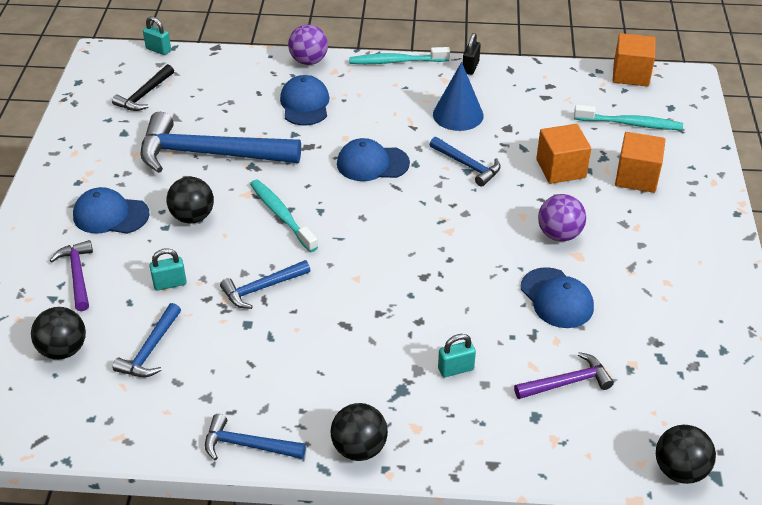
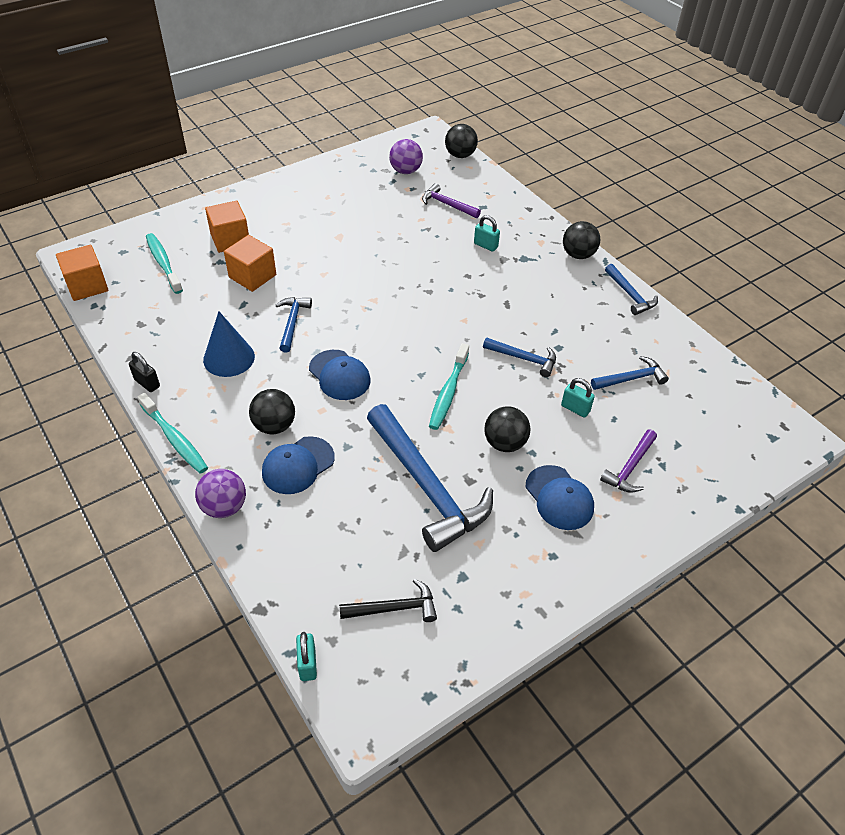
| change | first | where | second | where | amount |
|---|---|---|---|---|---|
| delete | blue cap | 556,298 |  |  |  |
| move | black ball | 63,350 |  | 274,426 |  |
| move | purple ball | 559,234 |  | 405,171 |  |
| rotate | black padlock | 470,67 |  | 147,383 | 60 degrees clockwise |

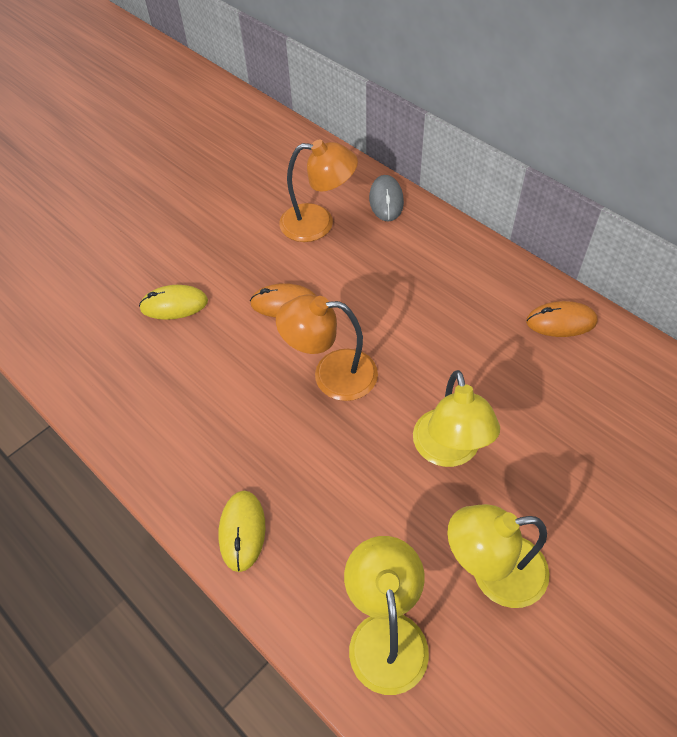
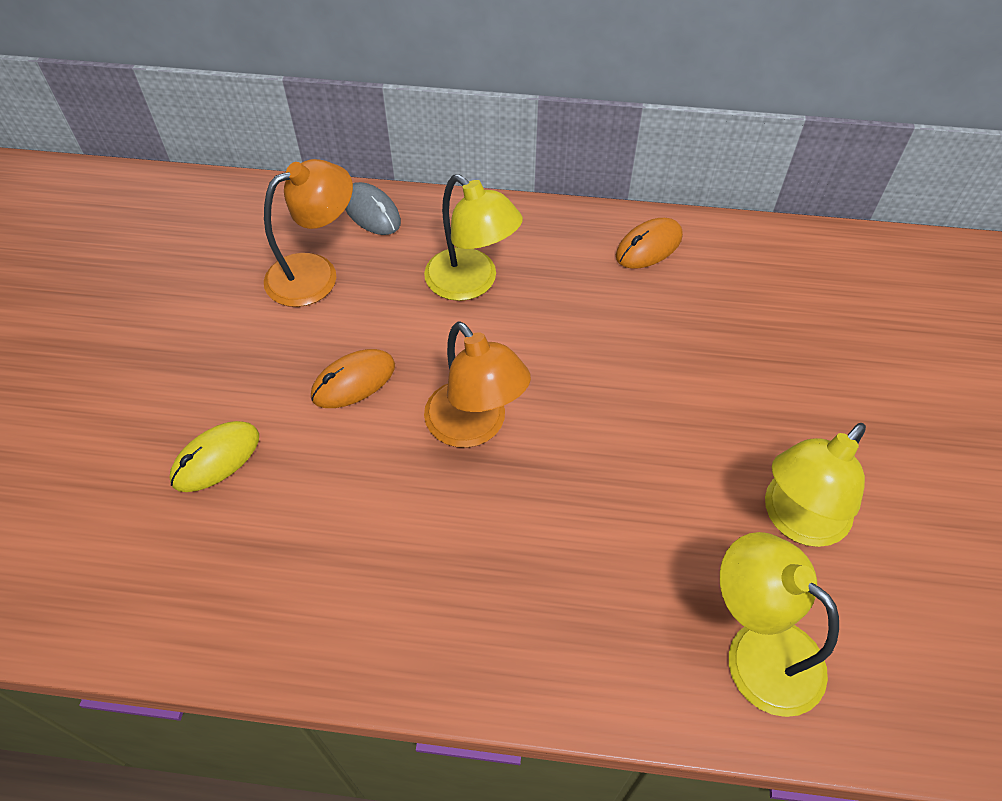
| change | first | where | second | where | amount |
|---|---|---|---|---|---|
| delete | yellow mouse | 242,531 |  |  |  |
| move | yellow lamp | 449,451 |  | 471,283 |  |
| rotate | orange lamp | 331,374 |  | 475,427 | 90 degrees counterclockwise |

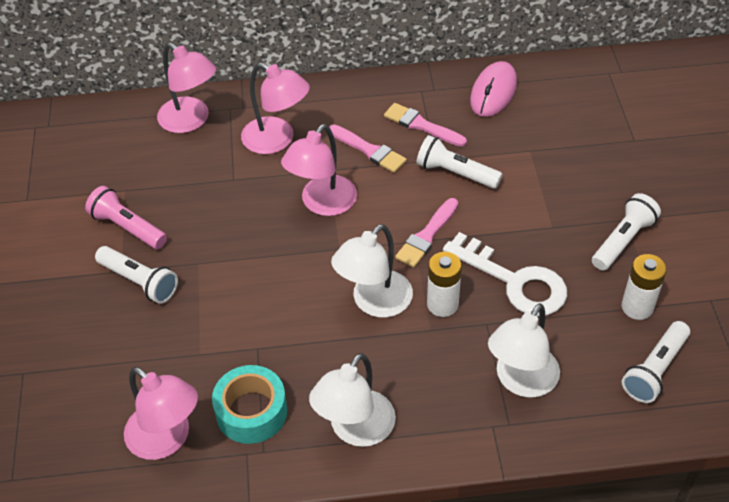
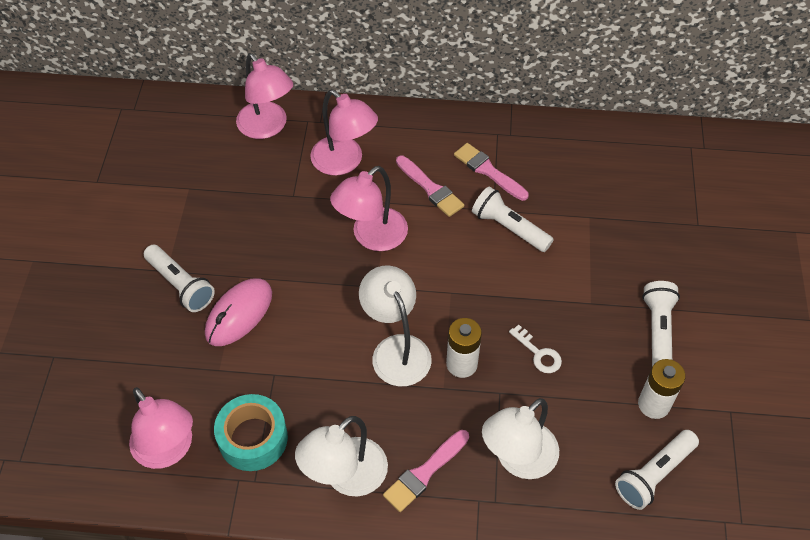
| change | first | where | second | where | amount |
|---|---|---|---|---|---|
| delete | pink flashlight | 127,227 |  |  |  |
| move | pink brush | 427,236 |  | 424,473 |  |
| move | pink mouse | 493,92 |  | 239,314 |  |
| rotate | white lamp | 374,302 |  | 396,349 | 105 degrees clockwise |
| rotate | white flashlight | 623,240 |  | 658,331 | 45 degrees counterclockwise |
| resize | white key | 515,281 |  | 538,353 | x0.47 |

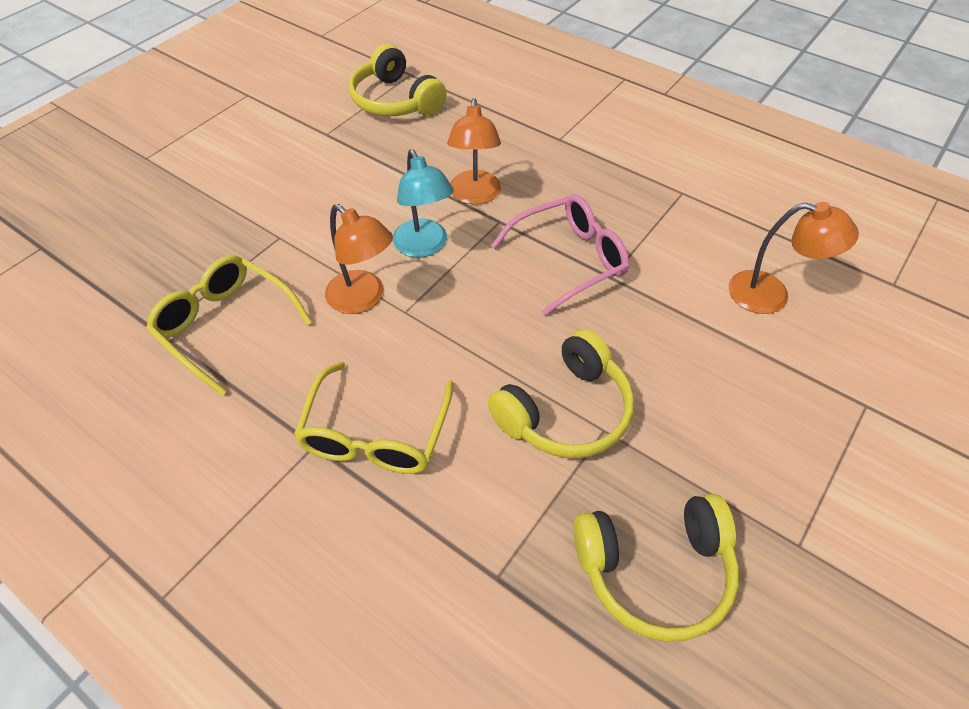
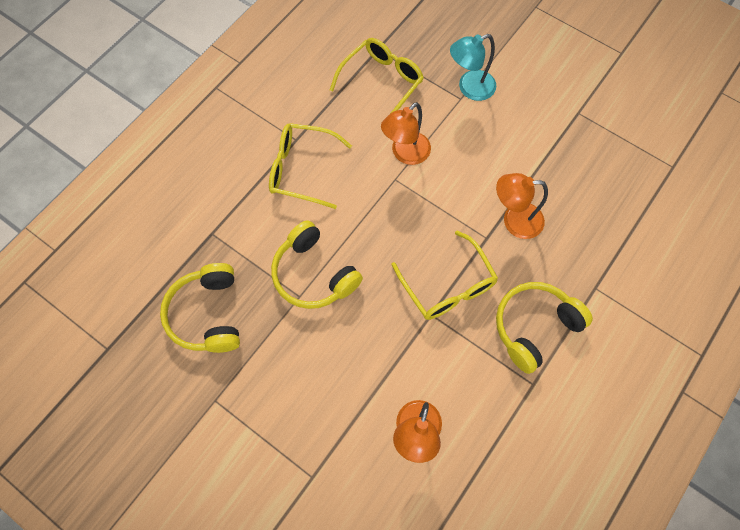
| change | first | where | second | where | amount |
|---|---|---|---|---|---|
| move | yellow headphones | 395,101 |  | 534,327 |  |
| move | turquoise lamp | 424,246 |  | 469,88 |  |
| recolor | pink glasses | 570,259 | yellow glasses | 448,286 |  |

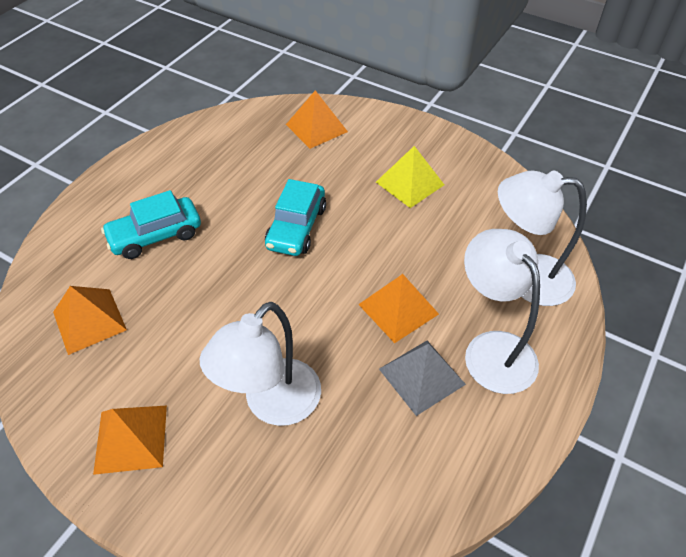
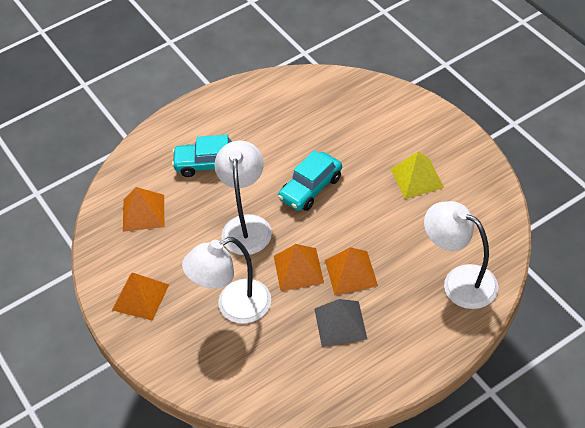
| change | first | where | second | where | amount |
|---|---|---|---|---|---|
| move | orange pyramid | 316,128 |  | 298,269 |  |
| move | white lamp | 492,349 |  | 247,225 |  |

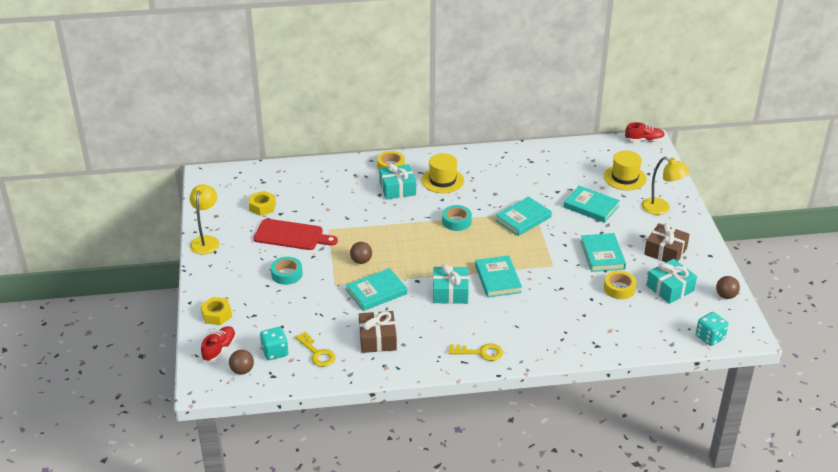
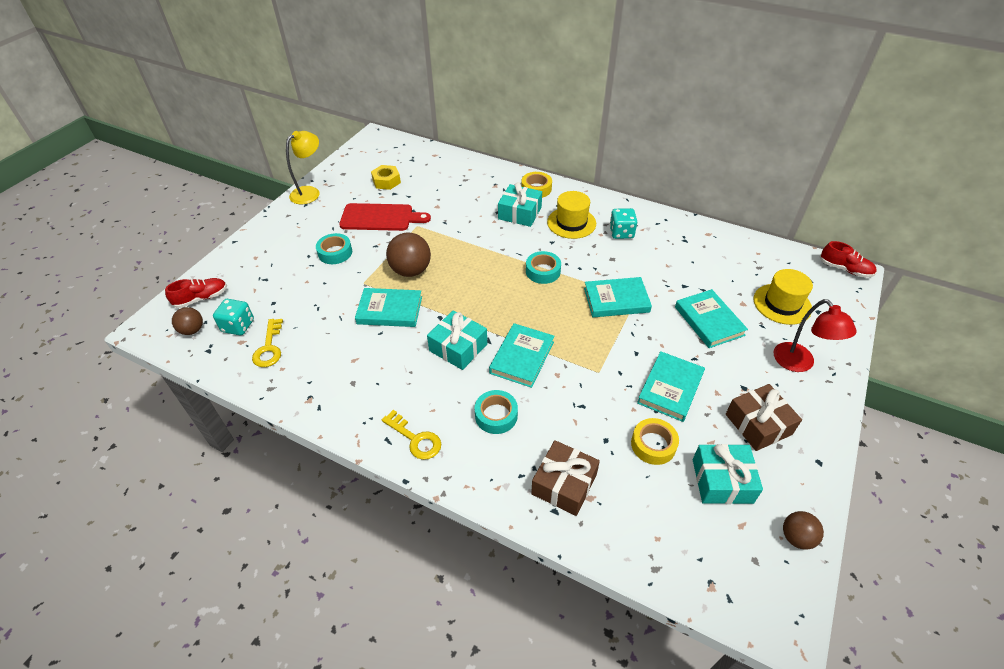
| change | first | where | second | where | amount |
|---|---|---|---|---|---|
| delete | yellow nut | 216,315 |  |  |  |
| insert |  |  | turquoise tape | 496,415 |  |
| move | brown gift | 377,339 |  | 564,484 |  |
| move | turquoise dice | 710,337 |  | 621,233 |  |
| recolor | yellow lamp | 661,208 | red lamp | 799,363 |  |
| rotate | red cutting board | 291,235 |  | 380,217 | 45 degrees counterclockwise |
| resize | brown ball | 361,261 |  | 411,270 | x1.71 |

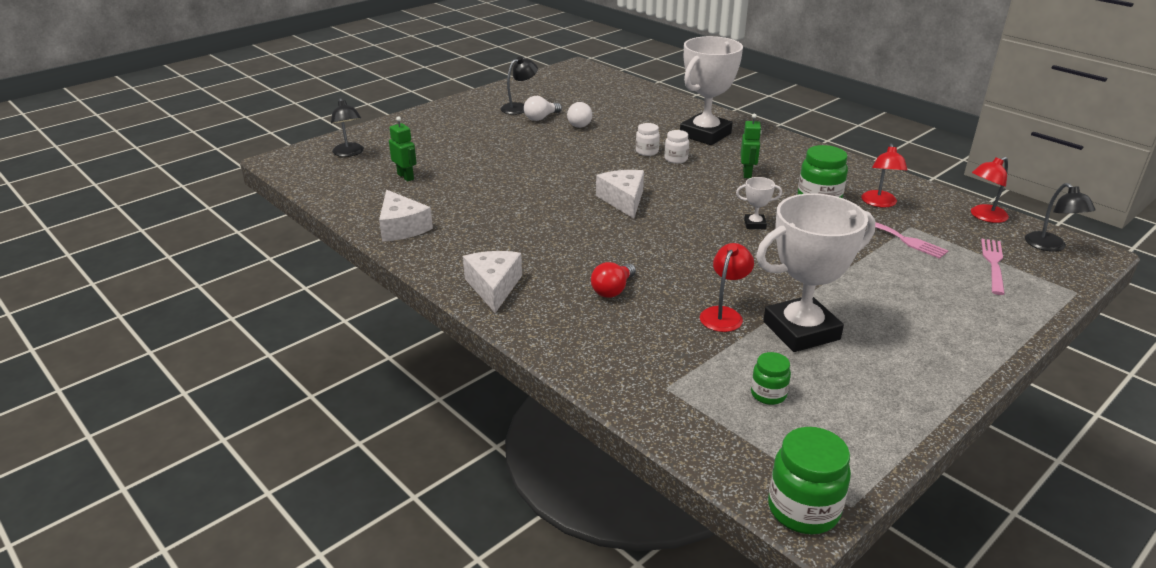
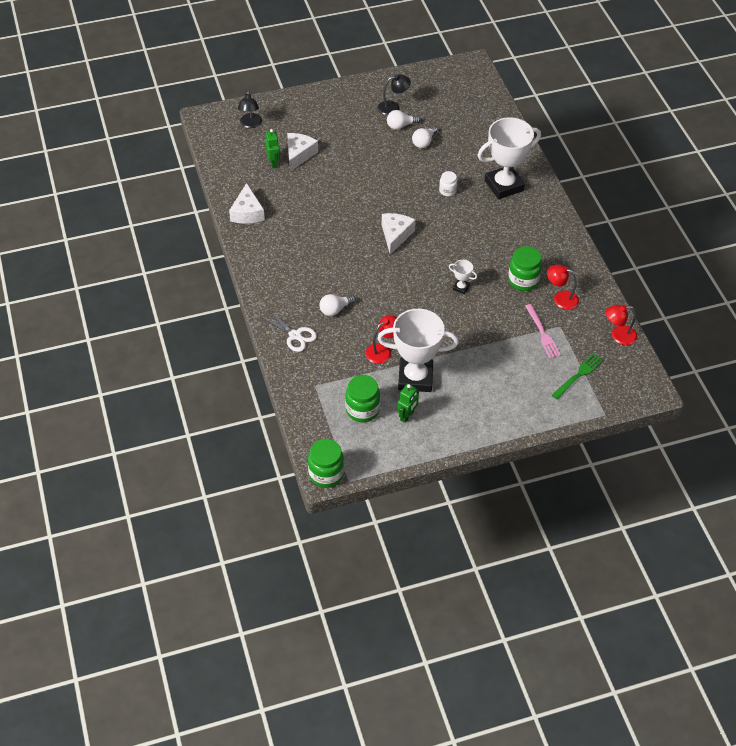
| change | first | where | second | where | amount |
|---|---|---|---|---|---|
| delete | white jar | 676,159 |  |  |  |
| delete | black lamp | 1050,246 |  |  |  |
| insert |  |  | white scissors | 295,335 |  |
| move | white cheese | 494,287 |  | 299,155 |  |
| move | green robot | 747,173 |  | 407,416 |  |
| recolor | red light bulb | 613,290 | white light bulb | 335,309 |  |
| recolor | pink fork | 993,264 | green fork | 578,375 |  |
| rotate | red lamp | 879,203 |  | 560,298 | 75 degrees clockwise |
| resize | green jar | 768,394 |  | 362,410 | x1.71 |

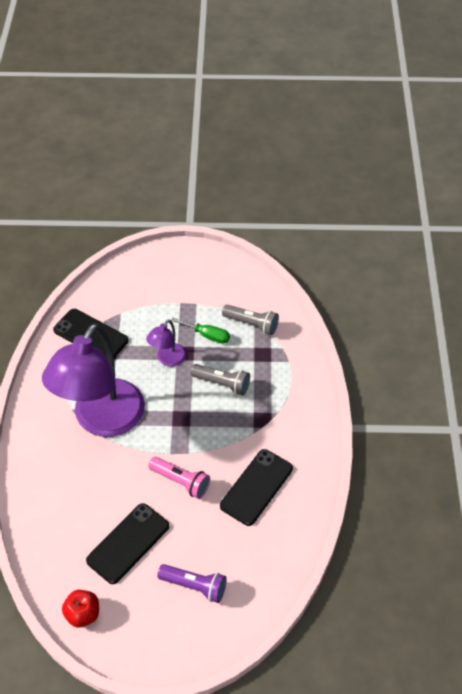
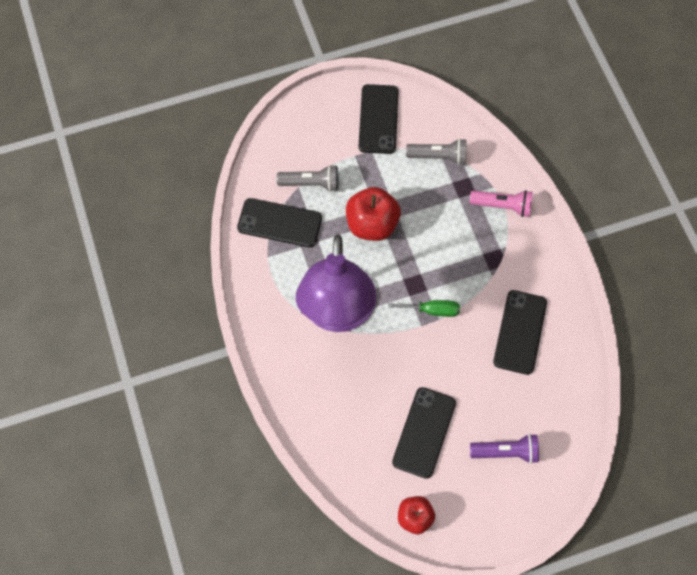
| change | first | where | second | where | amount |
|---|---|---|---|---|---|
| insert |  |  | black phone | 378,119 |  |
| move | pink flashlight | 181,481 |  | 502,206 |  |
| move | green screwdriver | 207,335 |  | 432,310 |  |
| move | grey flashlight | 222,384 |  | 311,183 |  |
| replace | purple lamp | 168,359 | red apple | 372,224 |  |

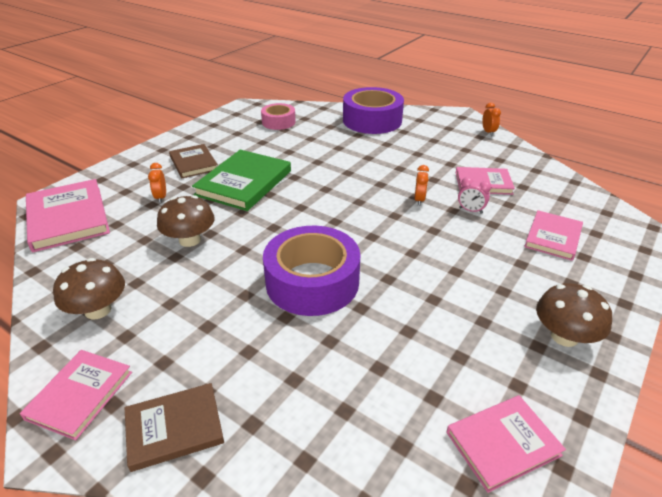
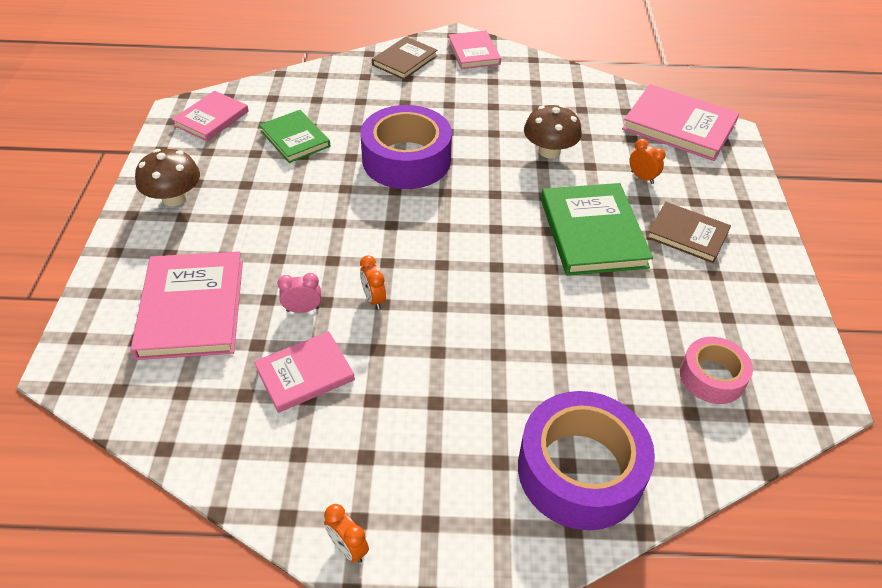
| change | first | where | second | where | amount |
|---|---|---|---|---|---|
| delete | brown mushroom | 98,310 |  |  |  |
| insert |  |  | green book | 295,138 |  |
| resize | pink book | 553,237 |  | 191,308 | x1.60 |

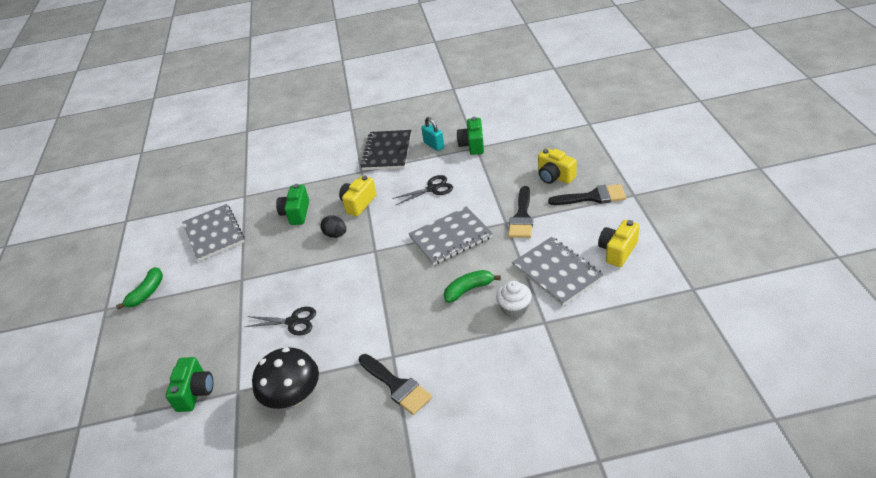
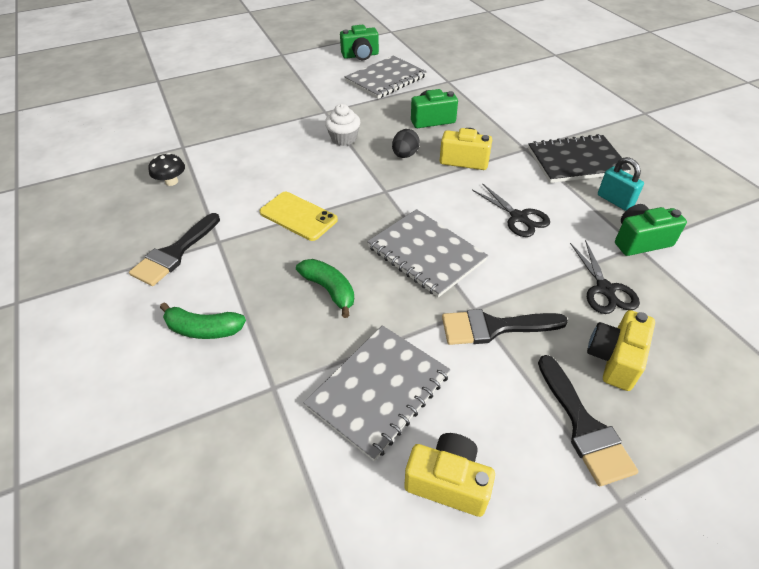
| change | first | where | second | where | amount |
|---|---|---|---|---|---|
| insert |  |  | yellow phone | 298,216 |  |
| move | green banana | 147,293 |  | 203,329 |  |
| move | green camera | 195,392 |  | 360,56 |  |
| move | black scissors | 293,322 |  | 605,290 |  |
| move | white cupcake | 514,308 |  | 343,139 |  |
| rotate | turquoise padlock | 434,145 |  | 615,201 | 75 degrees counterclockwise |
| resize | black mushroom | 293,396 |  | 171,181 | x0.52 |

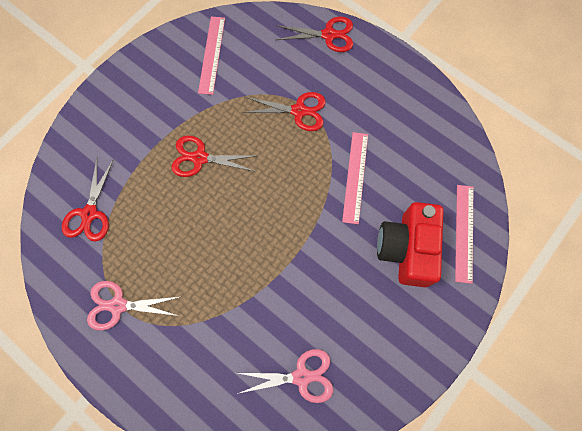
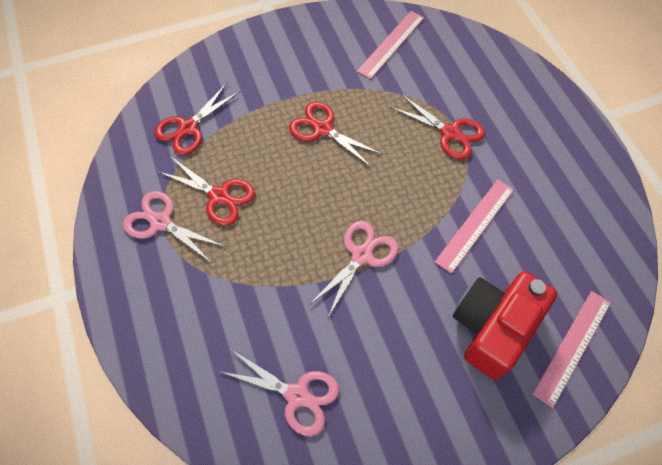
| change | first | where | second | where | amount |
|---|---|---|---|---|---|
| insert |  |  | pink scissors | 361,255 |  |
| move | red scissors | 328,35 |  | 219,196 |  |

